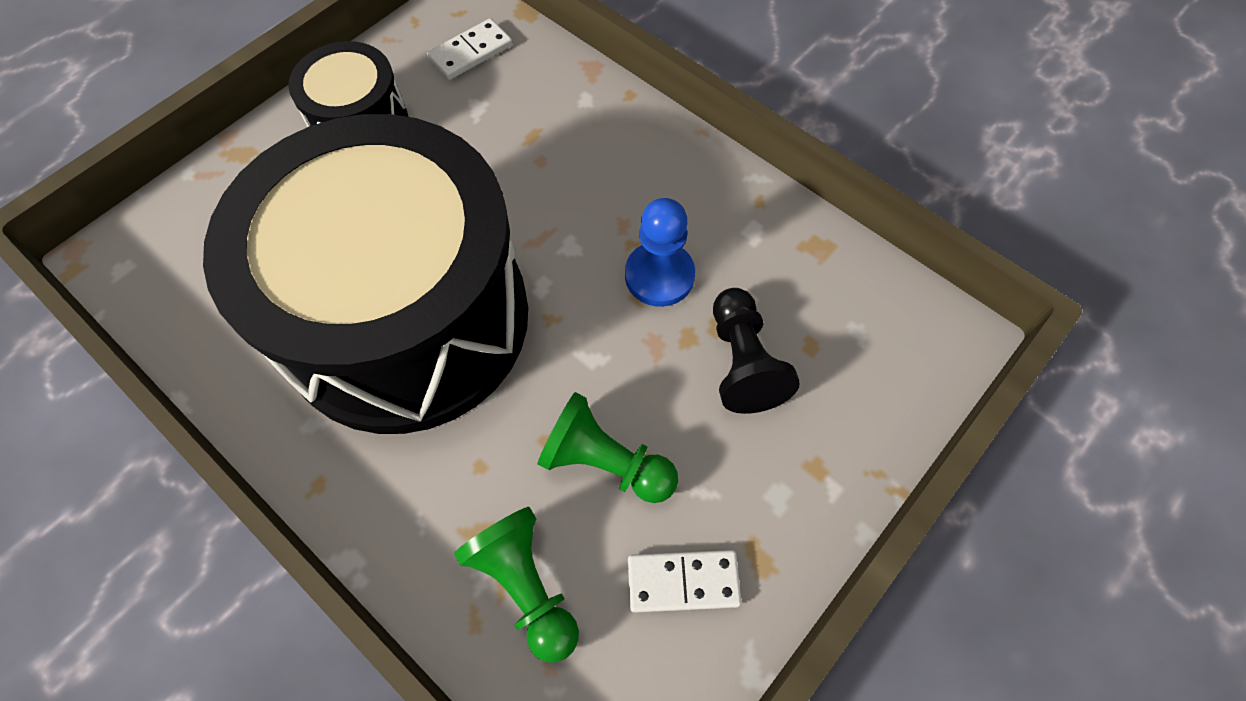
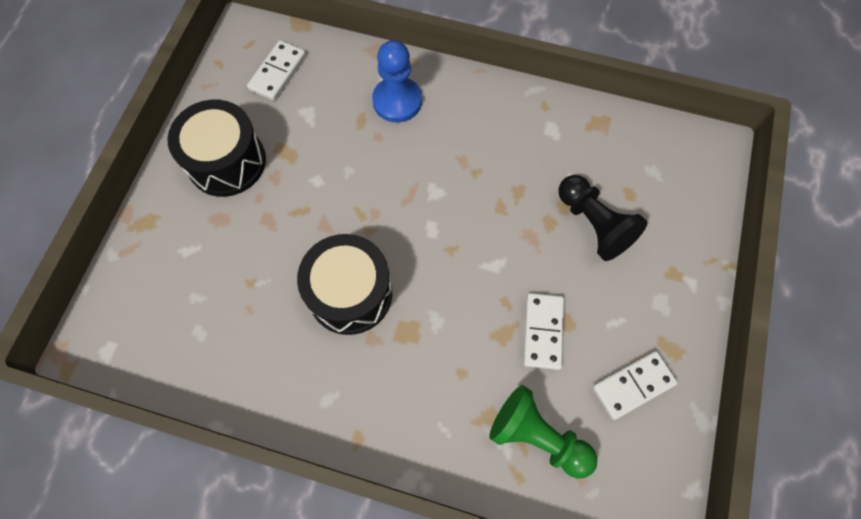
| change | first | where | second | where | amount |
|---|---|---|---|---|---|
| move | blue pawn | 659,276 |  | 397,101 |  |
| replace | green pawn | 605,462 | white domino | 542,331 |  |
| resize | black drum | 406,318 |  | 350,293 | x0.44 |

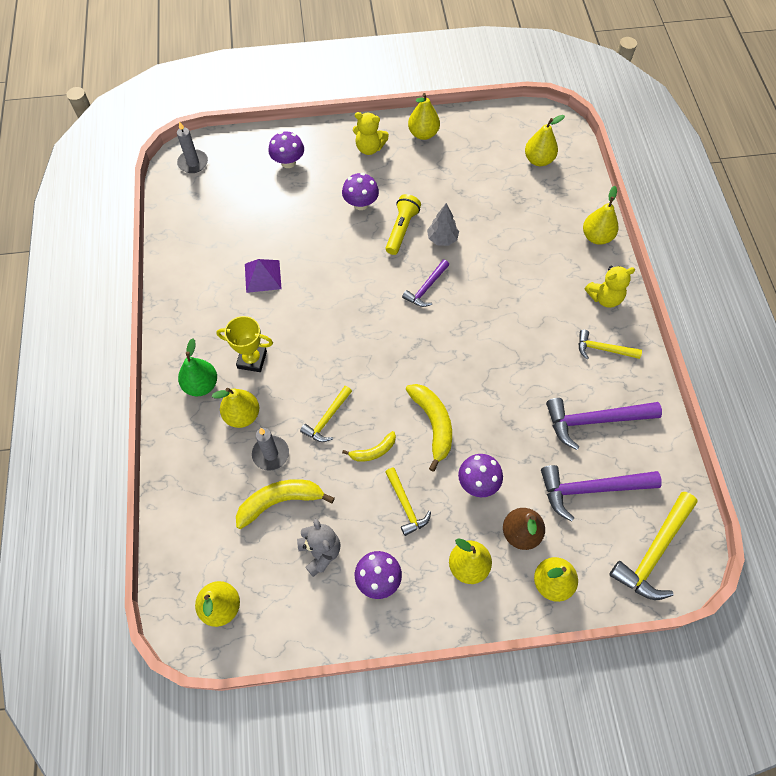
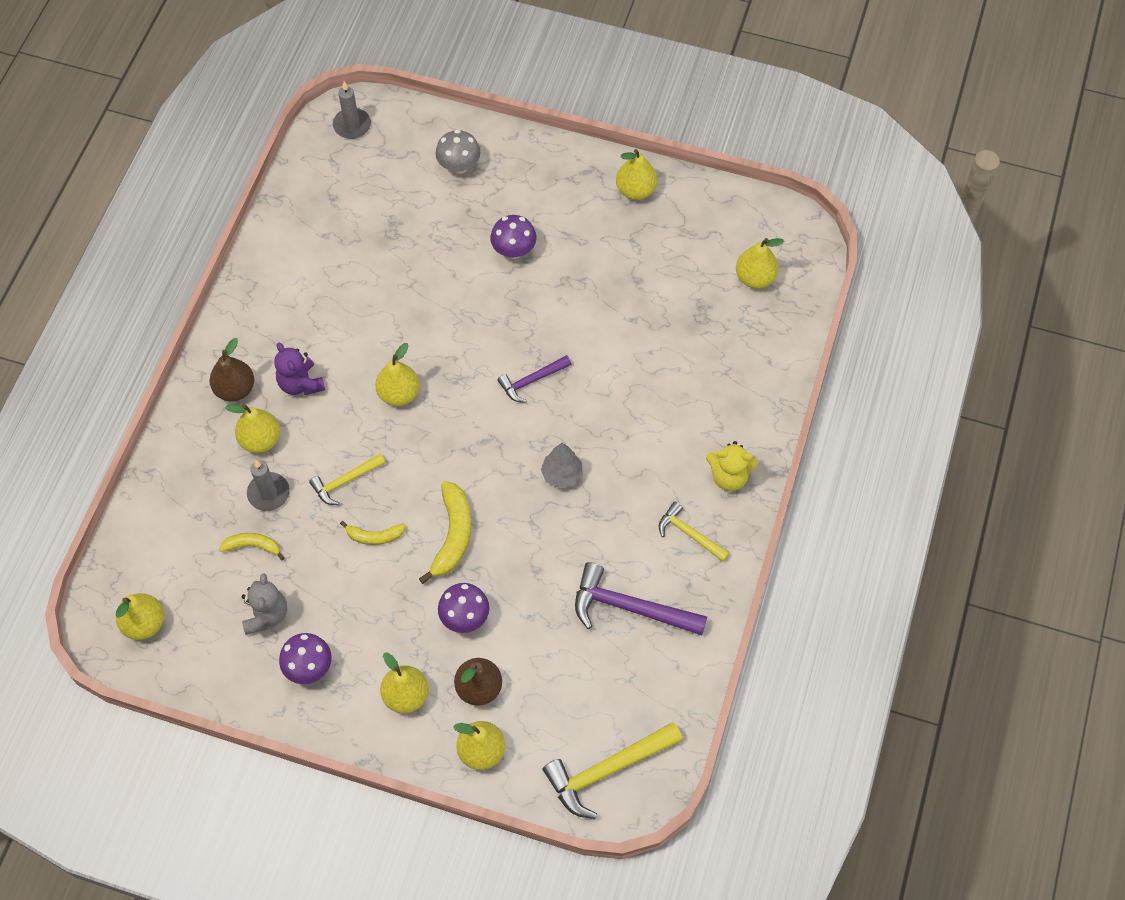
| change | first | where | second | where | amount |
|---|---|---|---|---|---|
| delete | purple pyramid | 262,276 |  |  |  |
| delete | yellow teddy bear | 369,148 |  |  |  |
| delete | yellow hammer | 405,505 |  |  |  |
| delete | yellow flashlight | 401,229 |  |  |  |
| delete | purple hammer | 591,489 |  |  |  |
| move | grey tree | 442,239 |  | 562,474 |  |
| move | yellow pear | 596,237 |  | 399,393 |  |
| replace | yellow trophy | 252,360 | purple teddy bear | 301,383 |  |
| recolor | green pear | 201,385 | brown pear | 235,389 |  |
| recolor | purple mushroom | 288,162 | grey mushroom | 459,166 |  |
| resize | yellow banana | 280,501 |  | 253,546 | x0.59 |

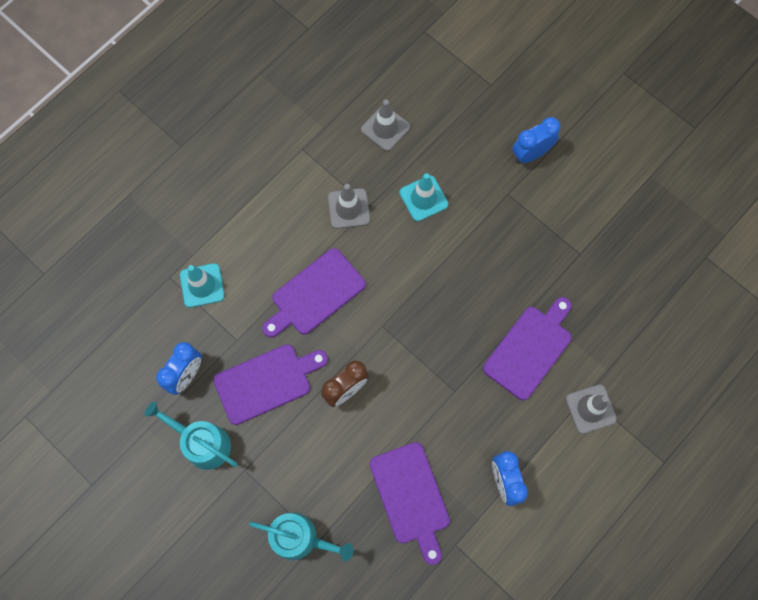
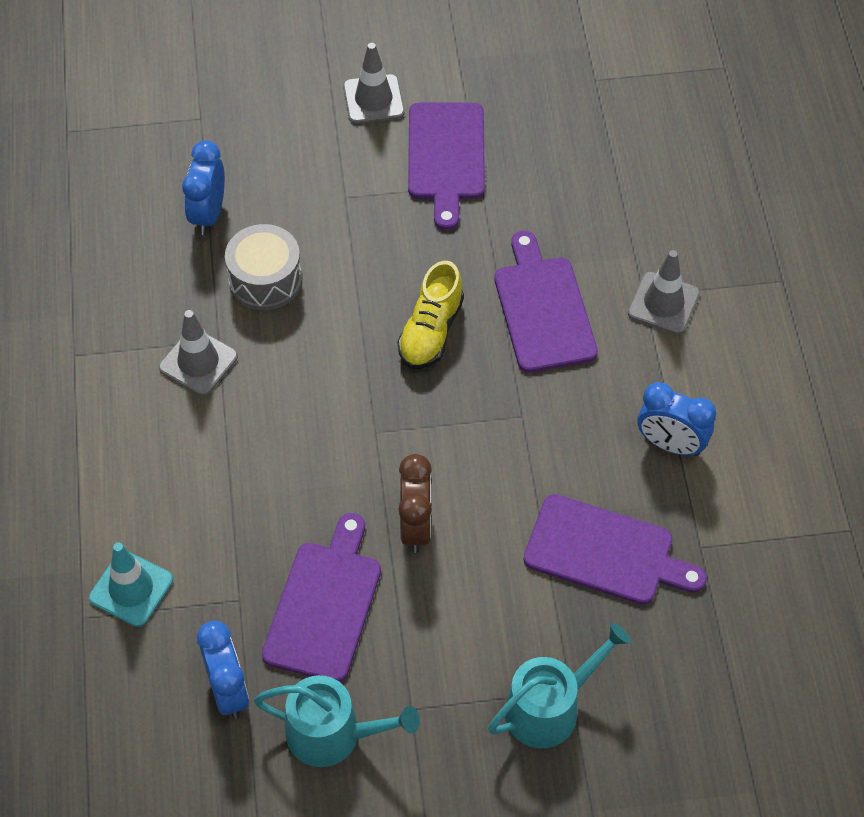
| change | first | where | second | where | amount |
|---|---|---|---|---|---|
| insert |  |  | yellow shoe | 431,331 |  |
| move | purple cutting board | 315,294 |  | 446,157 |  |
| move | grey traffic cone | 385,128 |  | 373,99 |  |
| move | blue clock | 531,154 |  | 208,214 |  |
| replace | turquoise traffic cone | 423,198 | grey drum | 265,280 |  |
| rotate | turquoise watering can | 202,443 |  | 333,734 | 150 degrees counterclockwise |

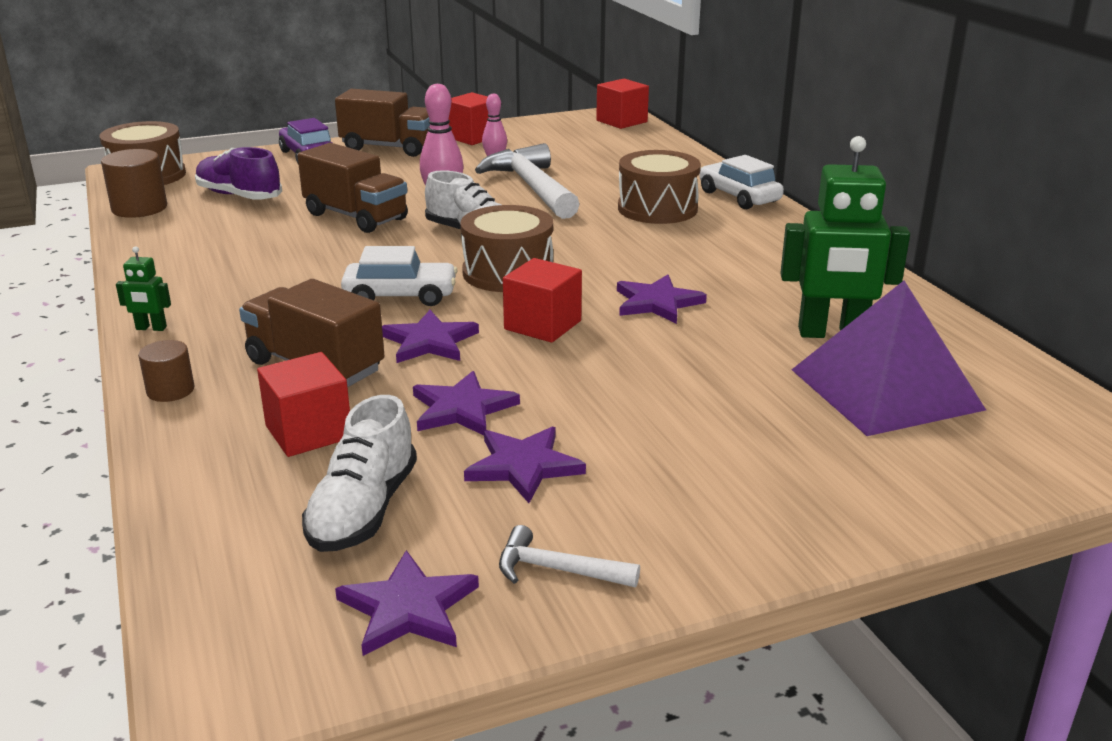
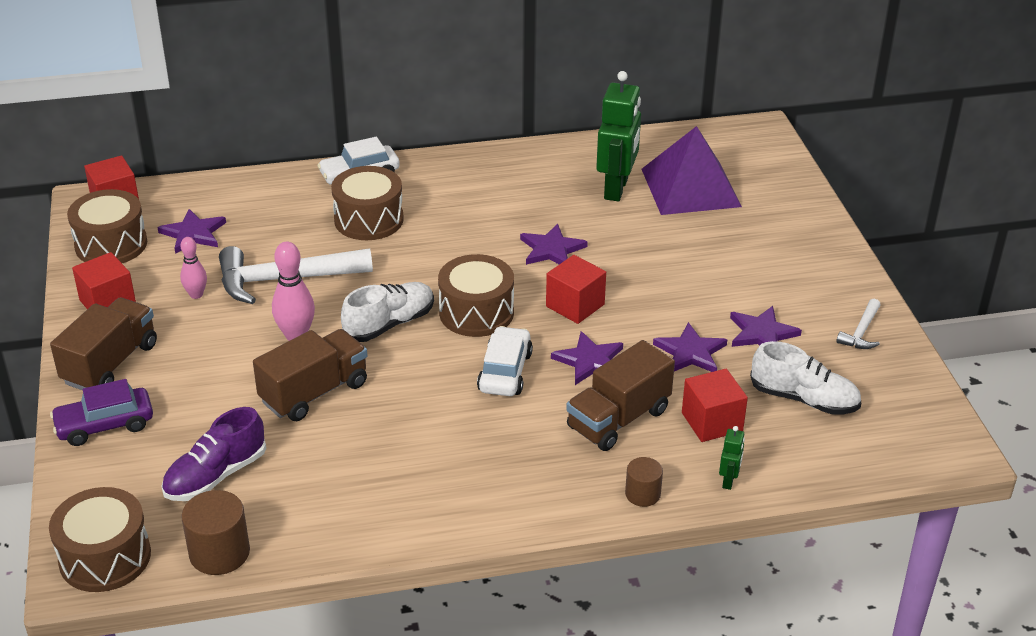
| change | first | where | second | where | amount |
|---|---|---|---|---|---|
| insert |  |  | brown drum | 111,244 |  |
| move | green robot | 151,328 |  | 728,481 |  |
| move | purple star | 408,608 |  | 193,234 |  |

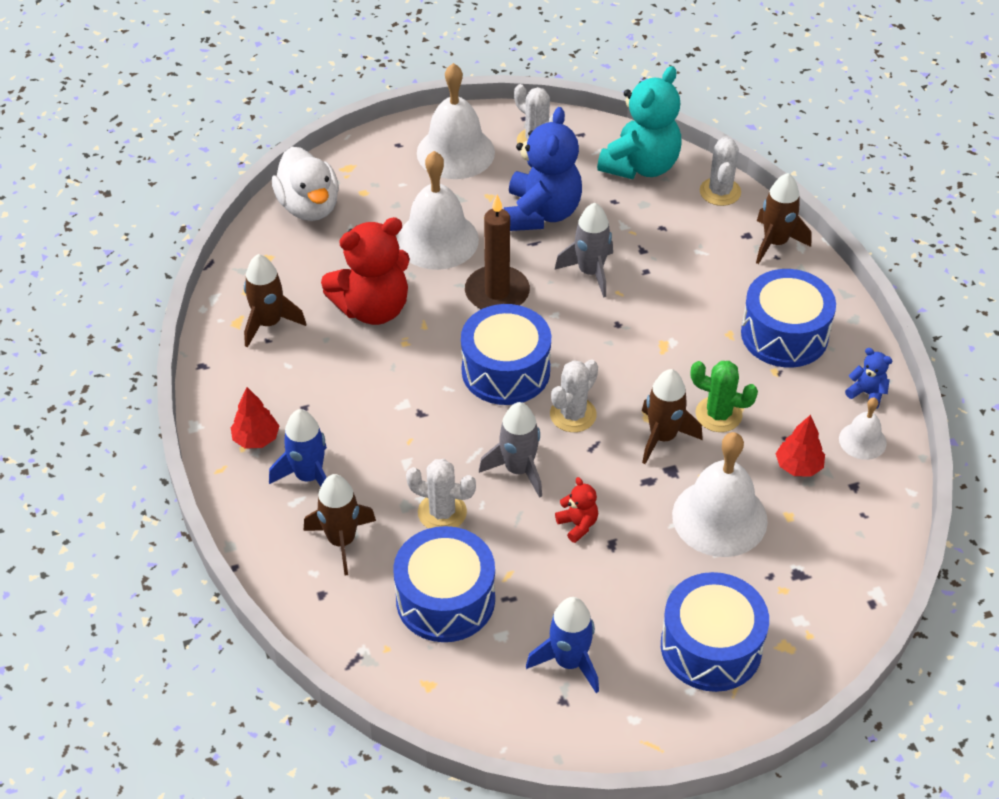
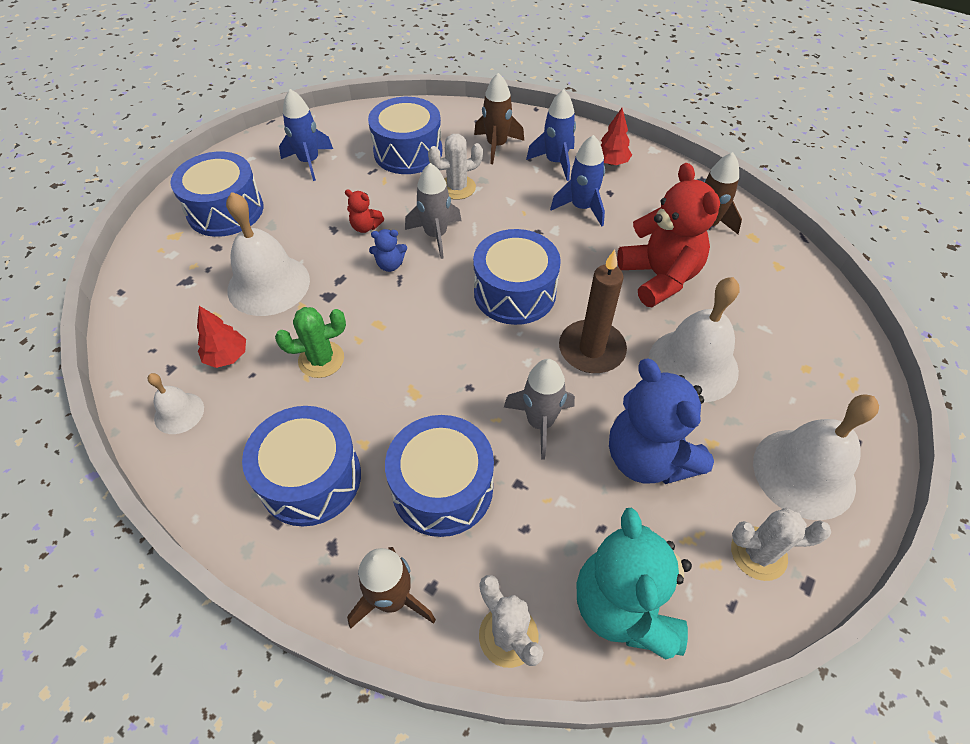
| change | first | where | second | where | amount |
|---|---|---|---|---|---|
| delete | white duck | 309,207 |  |  |  |
| delete | white cactus | 573,415 |  |  |  |
| delete | brown rocket | 663,437 |  |  |  |
| insert |  |  | blue drum | 442,488 |  |
| insert |  |  | blue rocket | 581,208 |  |
| move | blue teddy bear | 867,393 |  | 390,265 |  |
| rotate | red teddy bear | 373,308 |  | 659,277 | 135 degrees clockwise |

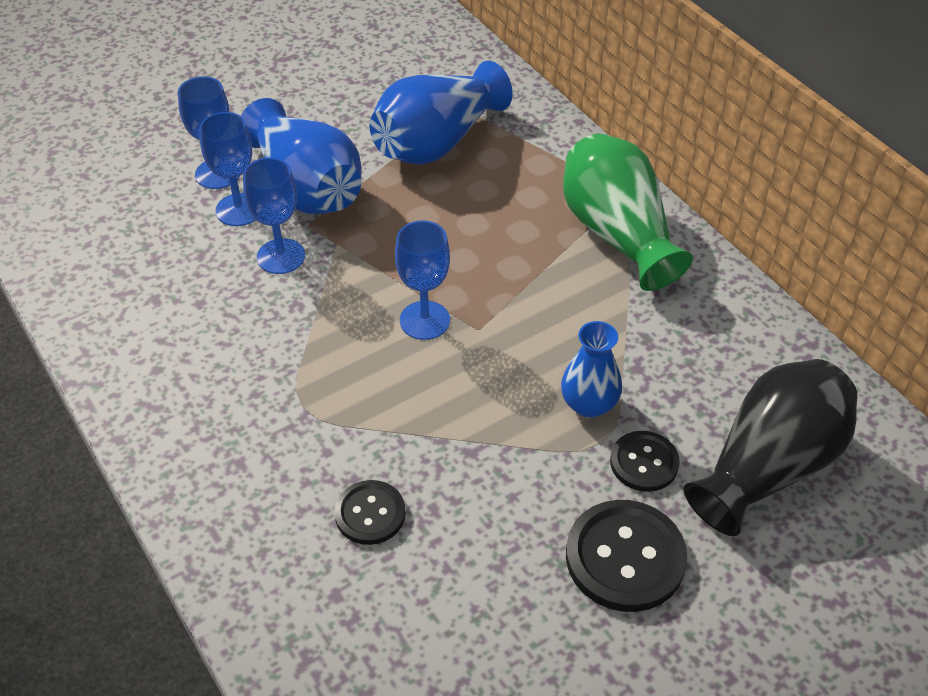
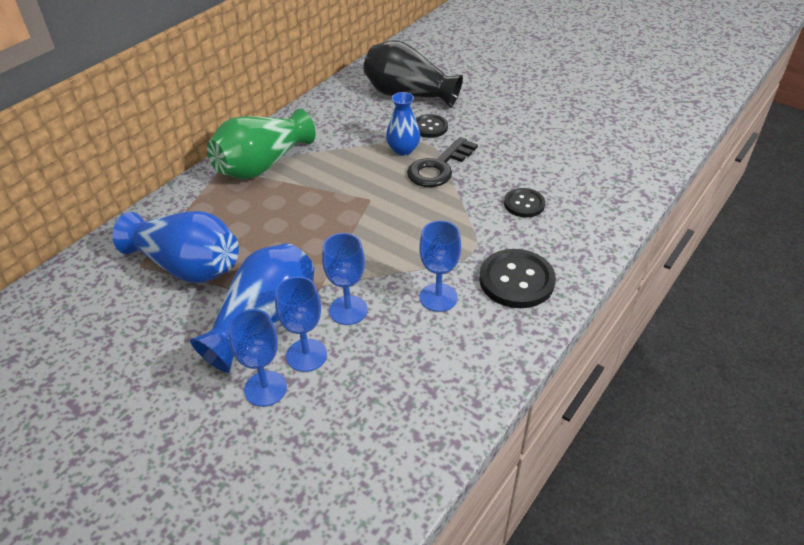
| change | first | where | second | where | amount |
|---|---|---|---|---|---|
| insert |  |  | black key | 438,167 |  |
| move | blue goblet | 424,320 |  | 438,297 |  |
| move | black button | 625,557 |  | 516,280 |  |

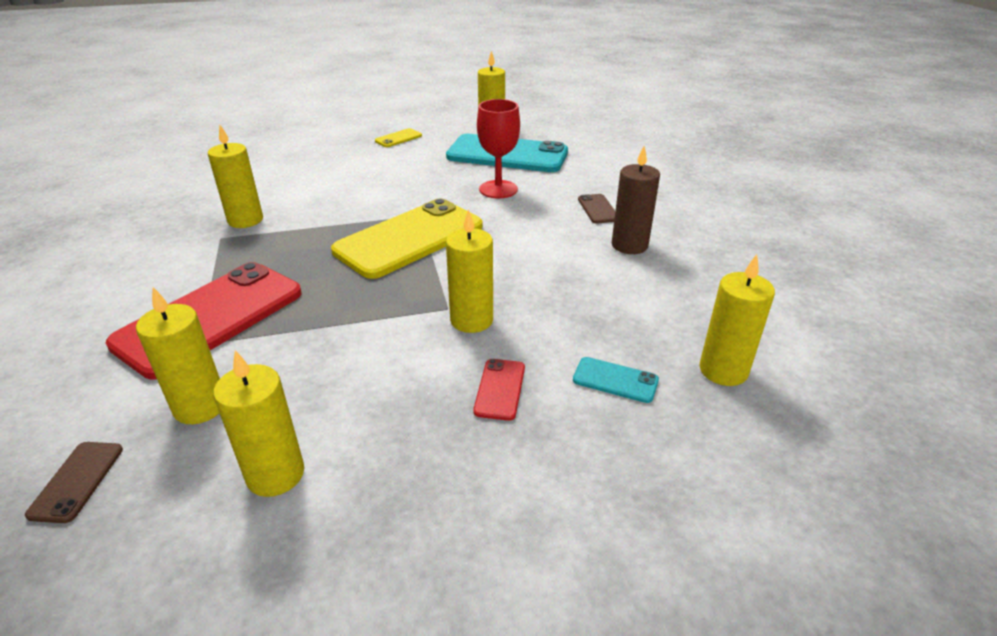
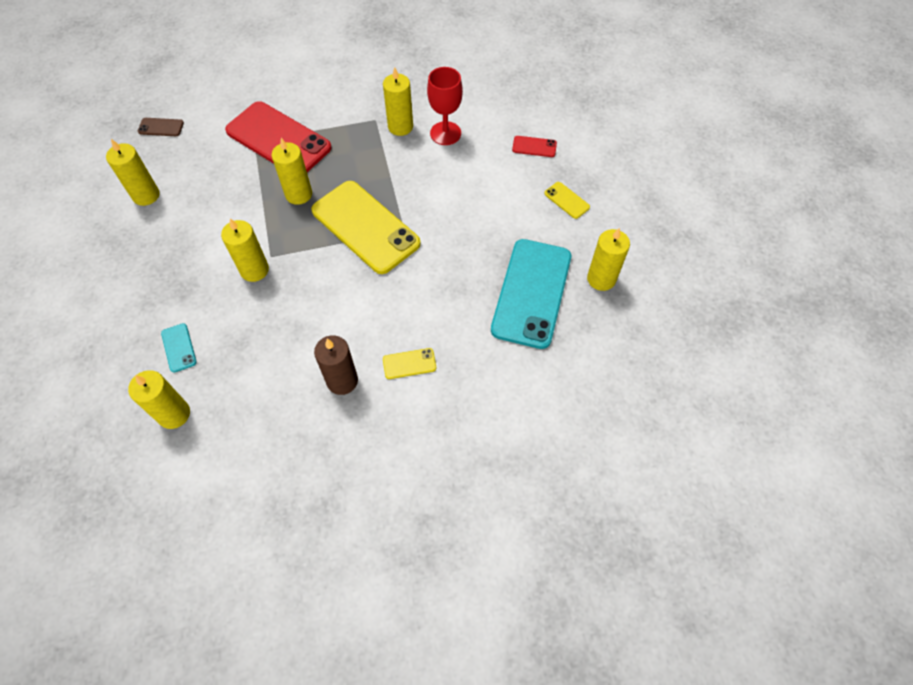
| change | first | where | second | where | amount |
|---|---|---|---|---|---|
| move | yellow candle | 200,406 |  | 299,194 |  |
| move | red phone | 500,389 |  | 534,147 |  |
| move | red goblet | 498,189 |  | 445,133 |  |
| recolor | brown phone | 598,209 | yellow phone | 409,364 |  |
| rotate | turquoise phone | 615,380 |  | 179,348 | 45 degrees counterclockwise |

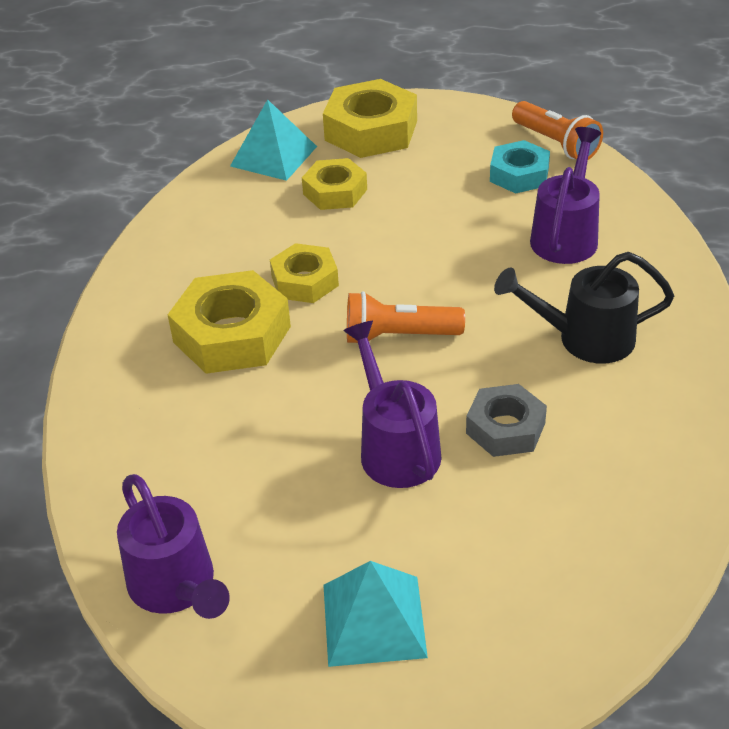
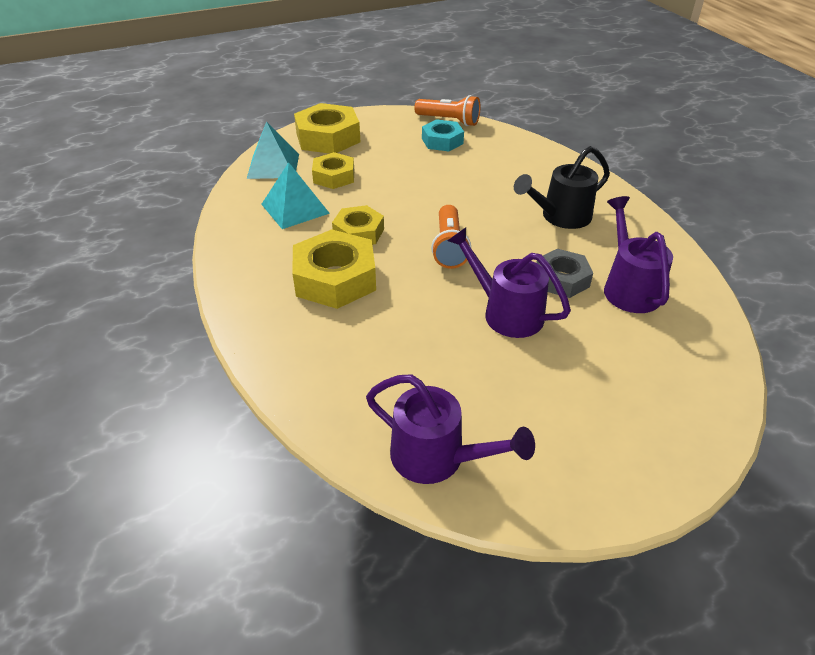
| change | first | where | second | where | amount |
|---|---|---|---|---|---|
| move | turquoise pyramid | 374,620 |  | 295,208 |  |
| move | purple watering can | 566,235 |  | 628,287 |  |
| rotate | orange flashlight | 399,336 |  | 449,247 | 60 degrees counterclockwise |

